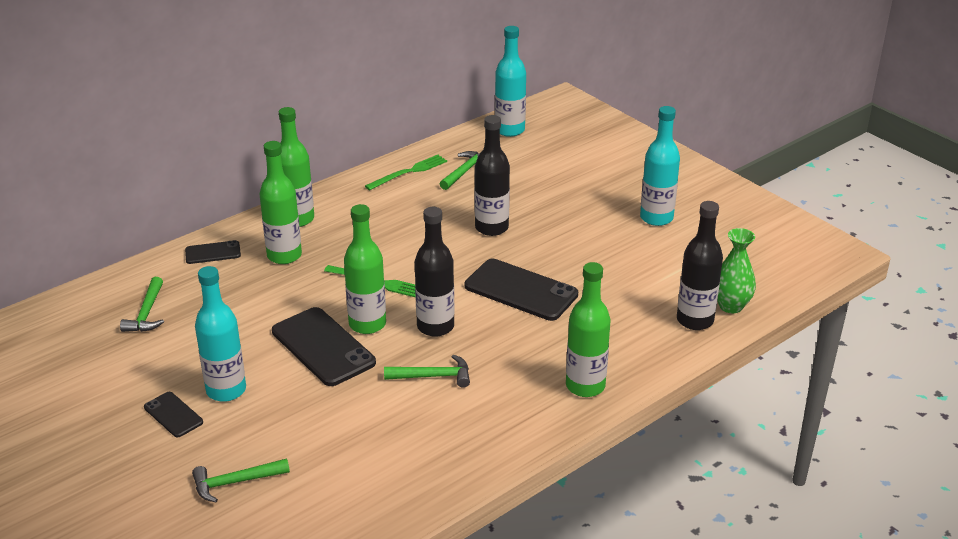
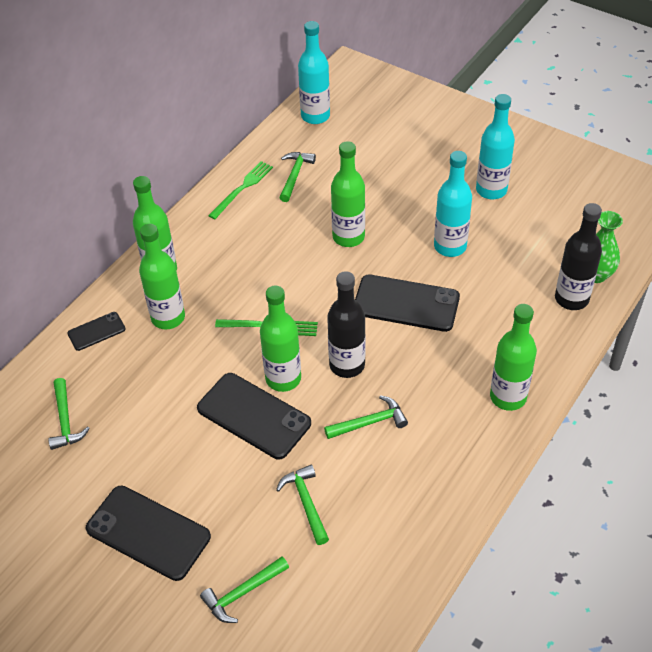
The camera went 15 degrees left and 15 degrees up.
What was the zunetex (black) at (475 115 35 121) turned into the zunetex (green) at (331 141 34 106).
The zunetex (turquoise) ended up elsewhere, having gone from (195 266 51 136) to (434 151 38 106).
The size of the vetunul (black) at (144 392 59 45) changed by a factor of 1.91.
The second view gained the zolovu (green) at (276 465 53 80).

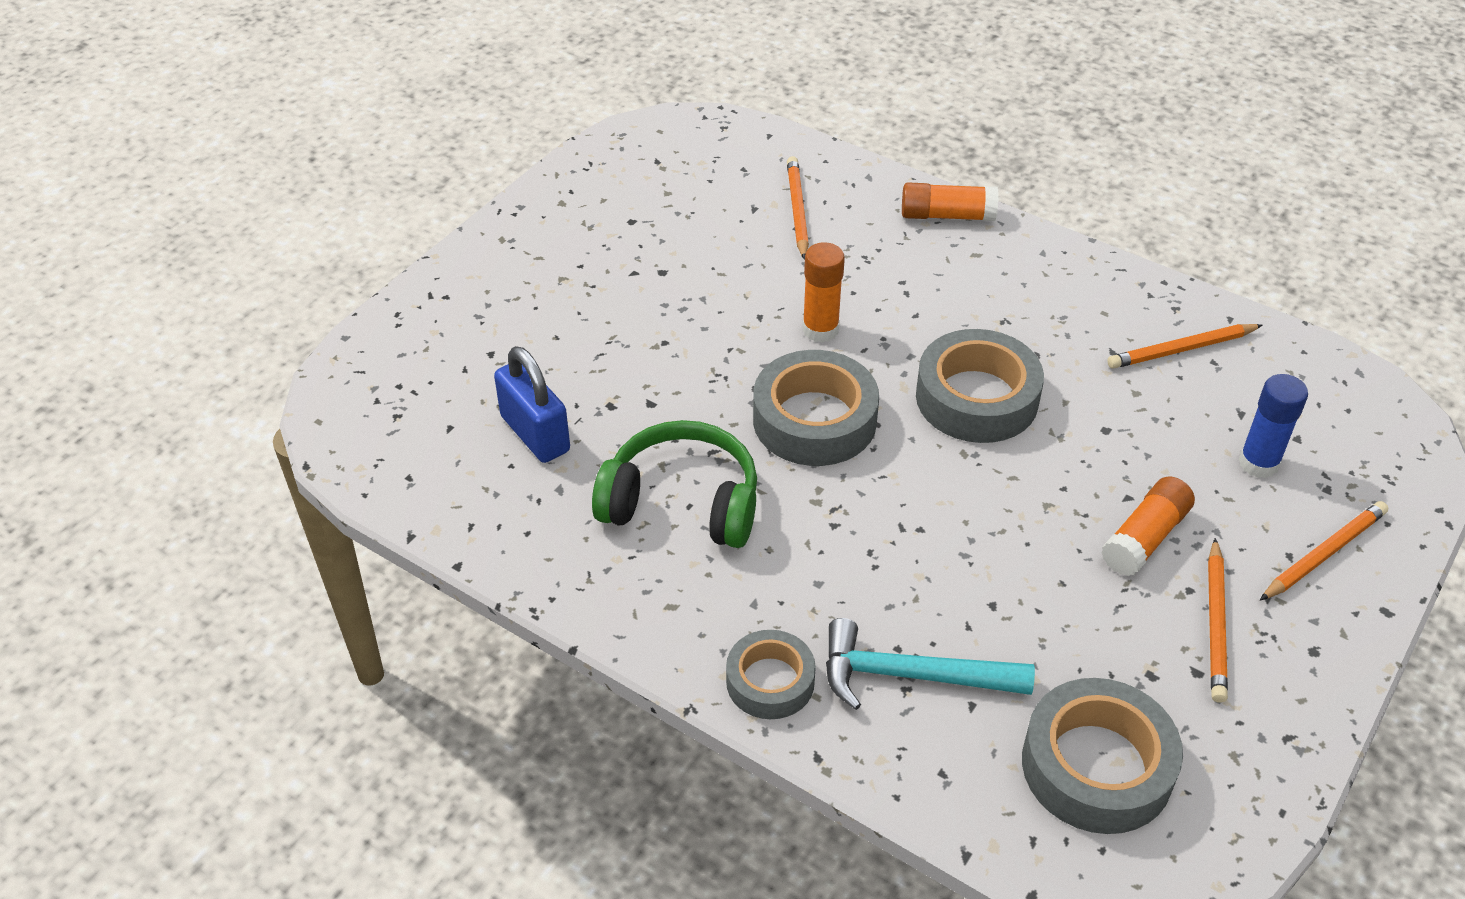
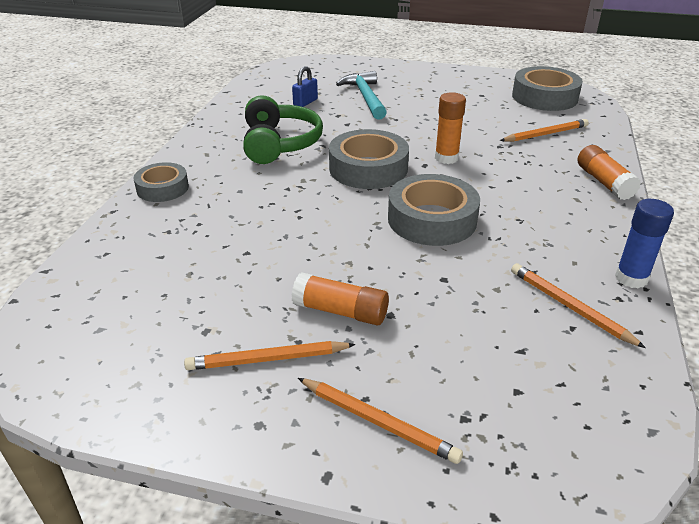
The camera went 70 degrees right and 10 degrees down.
The size of the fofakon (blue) at (494 346 76 117) changed by a factor of 0.63.
The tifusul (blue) ended up elsewhere, having gone from (1238 374 70 104) to (615 199 59 89).
The zolovu (turquoise) ended up elsewhere, having gone from (826 618 209 92) to (336 71 51 49).
The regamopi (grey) ended up elsewhere, having gone from (1022 678 161 156) to (512 66 71 45).

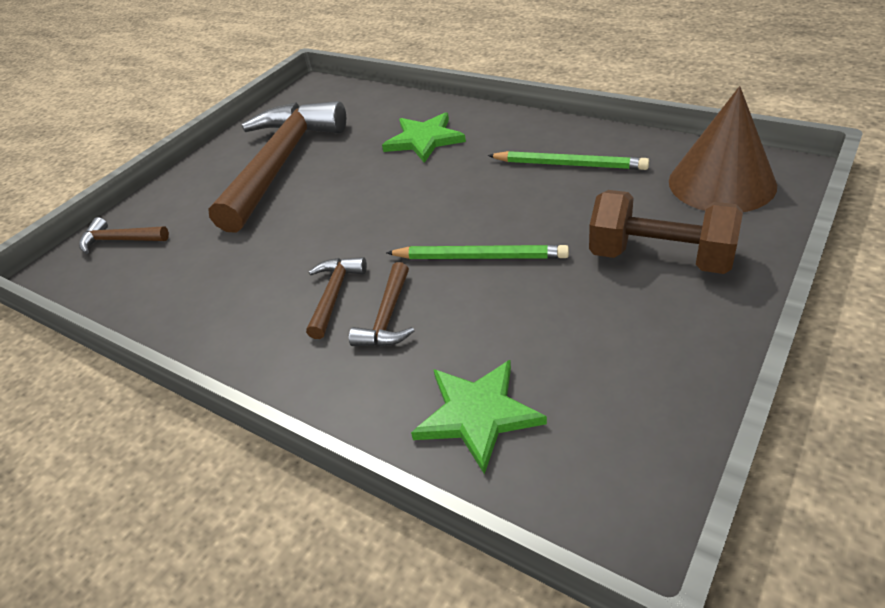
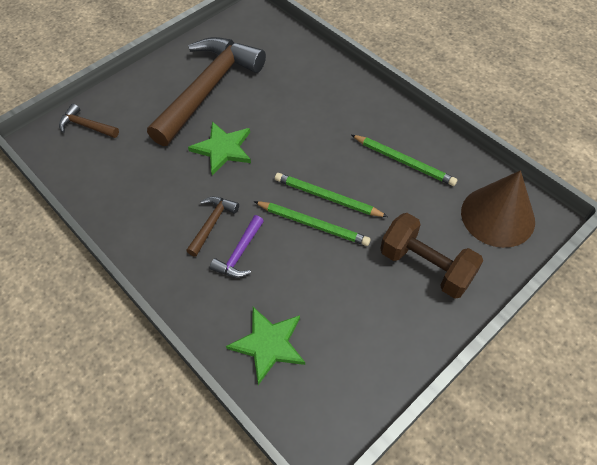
The camera went 10 degrees right and 15 degrees up.
The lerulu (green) ended up elsewhere, having gone from (382 112 84 51) to (188 122 63 53).
What was the zolovu (brown) at (349 262 65 85) turned into the zolovu (purple) at (210 215 54 63).
The second view gained the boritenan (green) at (275 173 113 44).

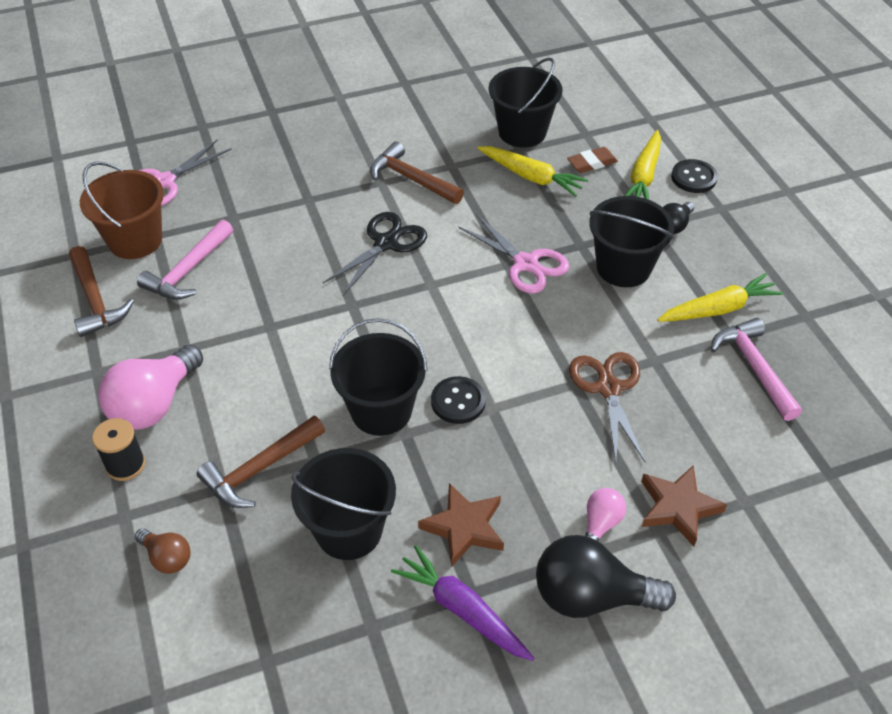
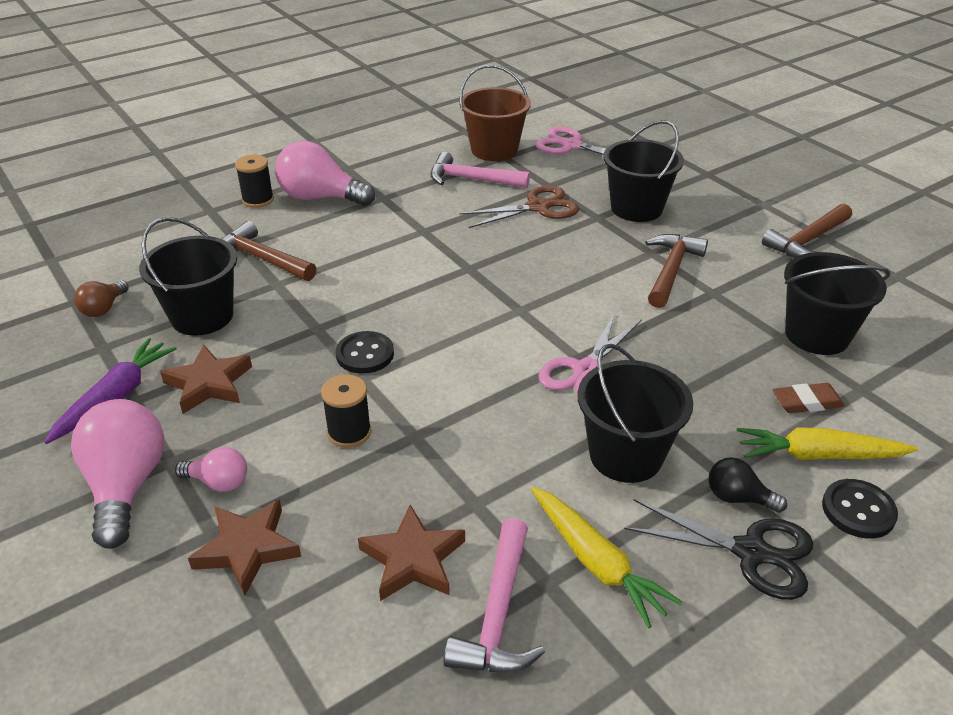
The camera went 75 degrees right and 10 degrees down.
The second view lost the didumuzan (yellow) at (477 146 111 51).
The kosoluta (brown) at (567 147 51 26) ended up facing another way, 60 degrees counterclockwise from before.
The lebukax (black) ended up elsewhere, having gone from (323 212 104 84) to (624 499 189 101).
The zolovu (brown) ended up elsewhere, having gone from (69 246 65 91) to (762 204 90 54).
The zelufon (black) ended up elsewhere, having gone from (329 318 98 118) to (603 120 81 102).
The zolovu (pink) at (711 318 91 103) ended up facing another way, 135 degrees clockwise from before.
The lebukax (brown) ended up elsewhere, having gone from (569 352 76 110) to (460 185 119 43).
The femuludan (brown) ended up elsewhere, having gone from (135 528 56 46) to (74 280 55 37).
What was the femuludan (black) at (536 535 140 83) turned into the femuludan (pink) at (71 399 93 150).
The second view gained the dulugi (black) at (321 374 50 74).
The second view gained the lerulu (brown) at (358 505 107 96).

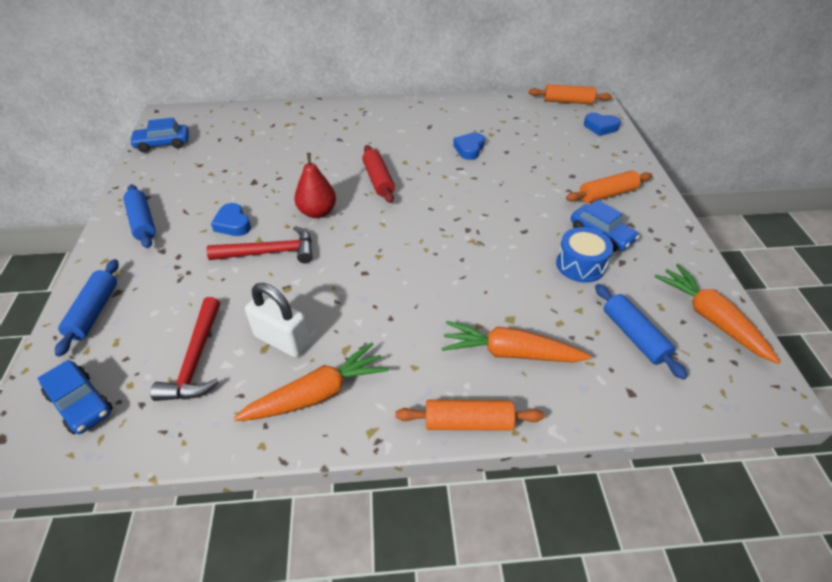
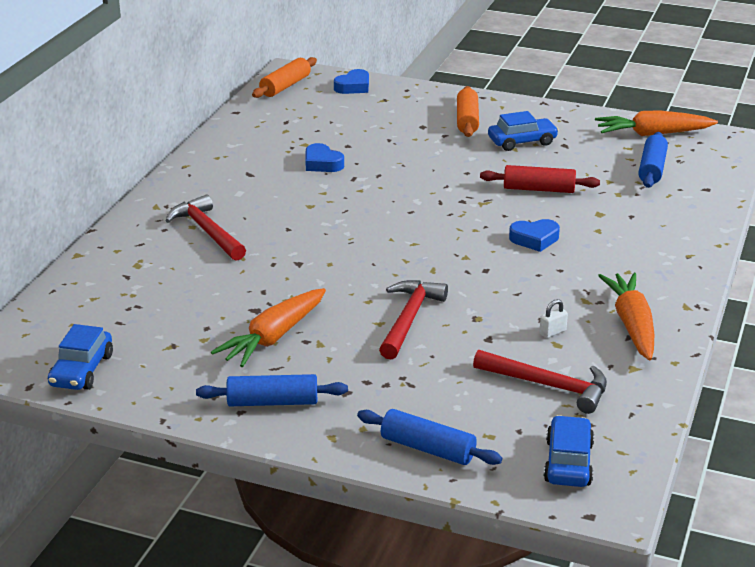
The camera went 65 degrees left and 15 degrees down.
The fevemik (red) ended up elsewhere, having gone from (362 145 33 58) to (480 165 120 28).
The second view lost the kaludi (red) at (294 153 42 65).
The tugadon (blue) ended up elsewhere, having gone from (211 203 40 33) to (509 219 51 33).
The second view lost the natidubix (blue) at (556 227 57 56).
The size of the fofakon (white) at (245 283 65 75) changed by a factor of 0.45.
The fevemik (blue) at (595 284 93 96) ended up facing another way, 75 degrees counterclockwise from before.
The didumuzan (orange) ended up elsewhere, having gone from (442 321 149 41) to (211 288 115 79).
The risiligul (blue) at (38 360 75 74) ended up facing another way, 60 degrees counterclockwise from before.
The second view lost the fevemik (orange) at (395 400 149 31).
The second view gained the zolovu (red) at (165 194 81 67).

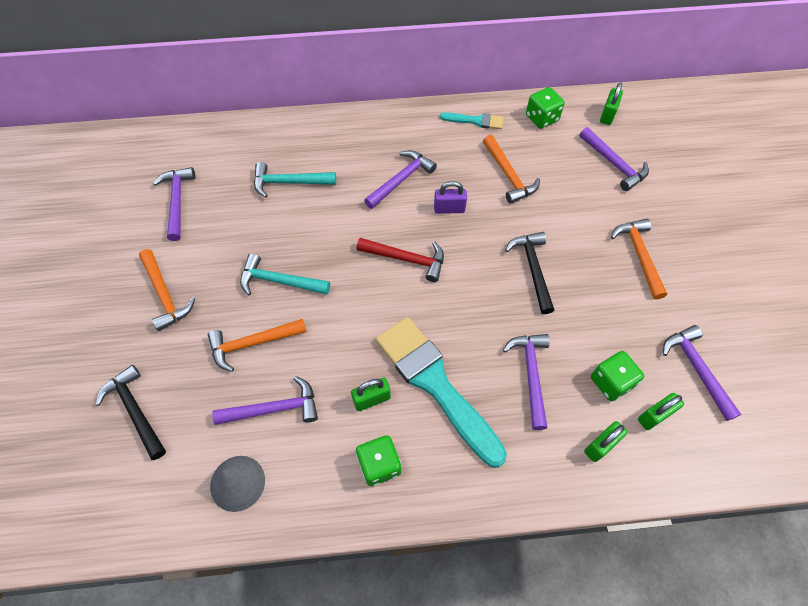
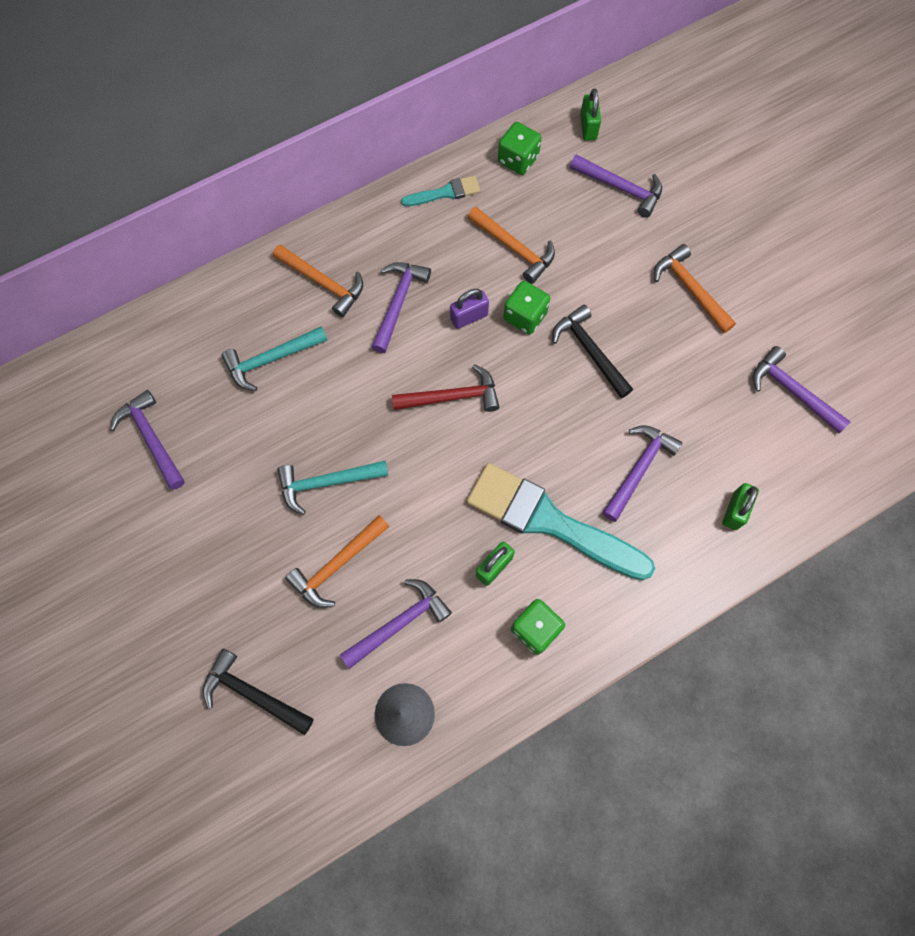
The camera went 25 degrees left and 10 degrees up.
The zolovu (orange) ended up elsewhere, having gone from (139 249 56 82) to (273 244 90 73).
The zolovu (purple) at (503 334 47 96) ended up facing another way, 60 degrees clockwise from before.
The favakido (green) ended up elsewhere, having gone from (591 351 53 50) to (503 281 47 54).
The second view lost the fofakon (green) at (638 393 46 37).

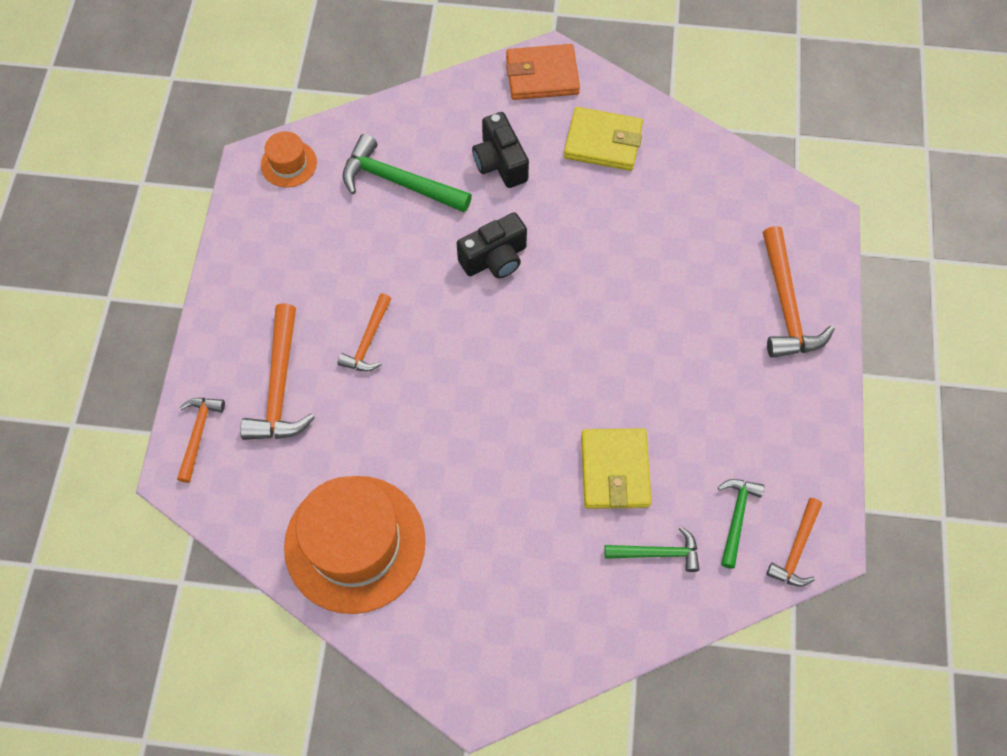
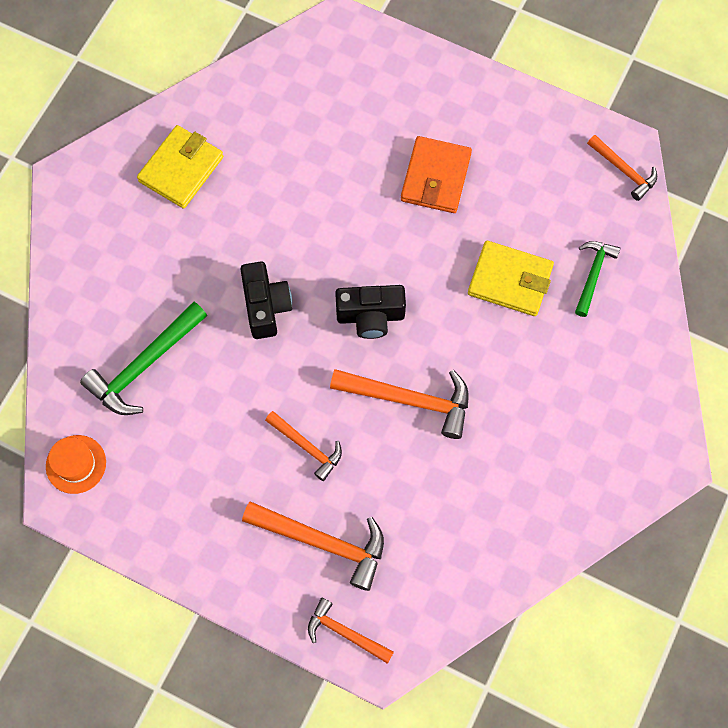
The camera went 70 degrees left and 5 degrees up.
The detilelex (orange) ended up elsewhere, having gone from (506 44 74 56) to (401 136 71 77).
The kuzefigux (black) ended up elsewhere, having gone from (472 112 57 76) to (335 285 71 54).
The zolovu (orange) ended up elsewhere, having gone from (763 226 72 132) to (330 369 139 70).
The second view lost the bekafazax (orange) at (284 476 142 138).
The second view lost the zolovu (green) at (718 479 46 90).

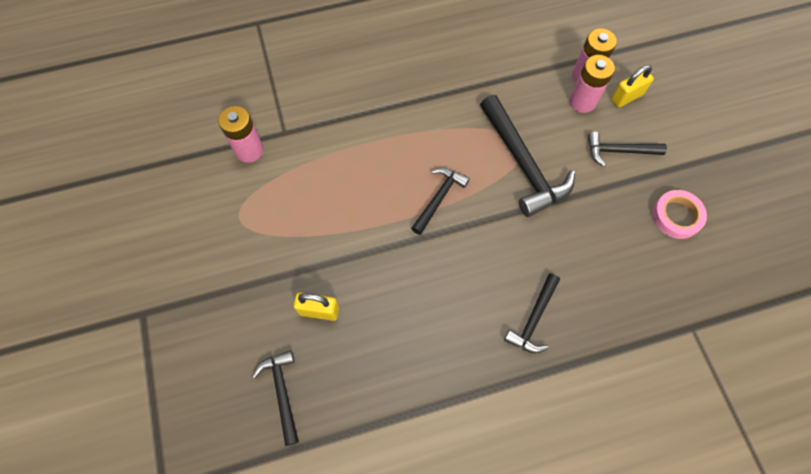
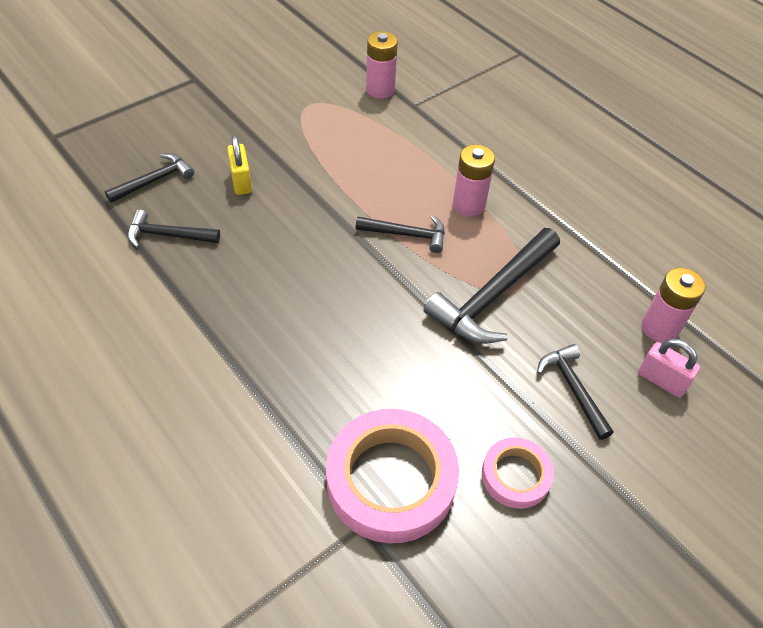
The camera went 65 degrees right and 15 degrees down.
The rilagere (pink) ended up elsewhere, having gone from (569 55 46 58) to (453 144 42 73).
What was the fofakon (yellow) at (611 65 43 42) turned into the fofakon (pink) at (638 339 62 59).
The zolovu (black) ended up elsewhere, having gone from (504 273 56 80) to (128 210 92 38).
The second view gained the regamopi (pink) at (326 409 133 134).

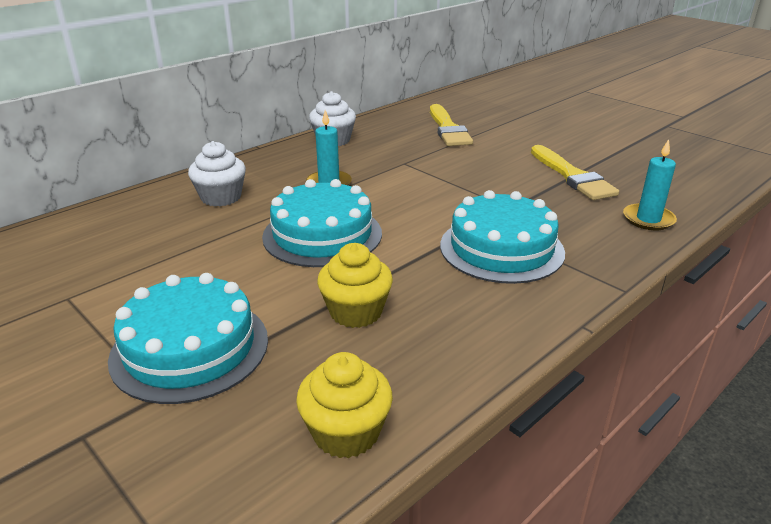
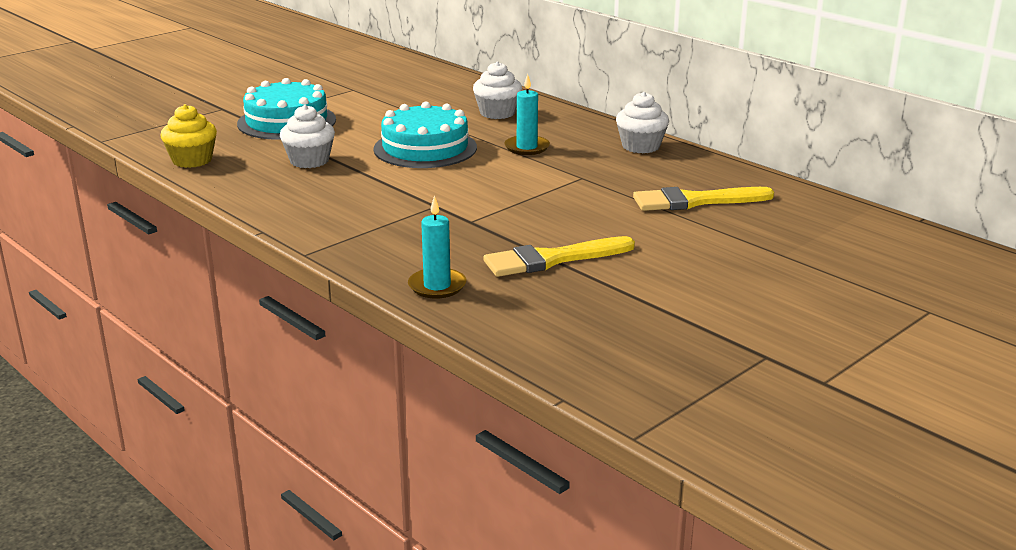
The camera went 90 degrees right and 5 degrees down.
The second view lost the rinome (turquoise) at (440 190 125 94).
What was the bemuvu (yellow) at (317 243 76 85) turned into the bemuvu (white) at (280 105 55 63).

